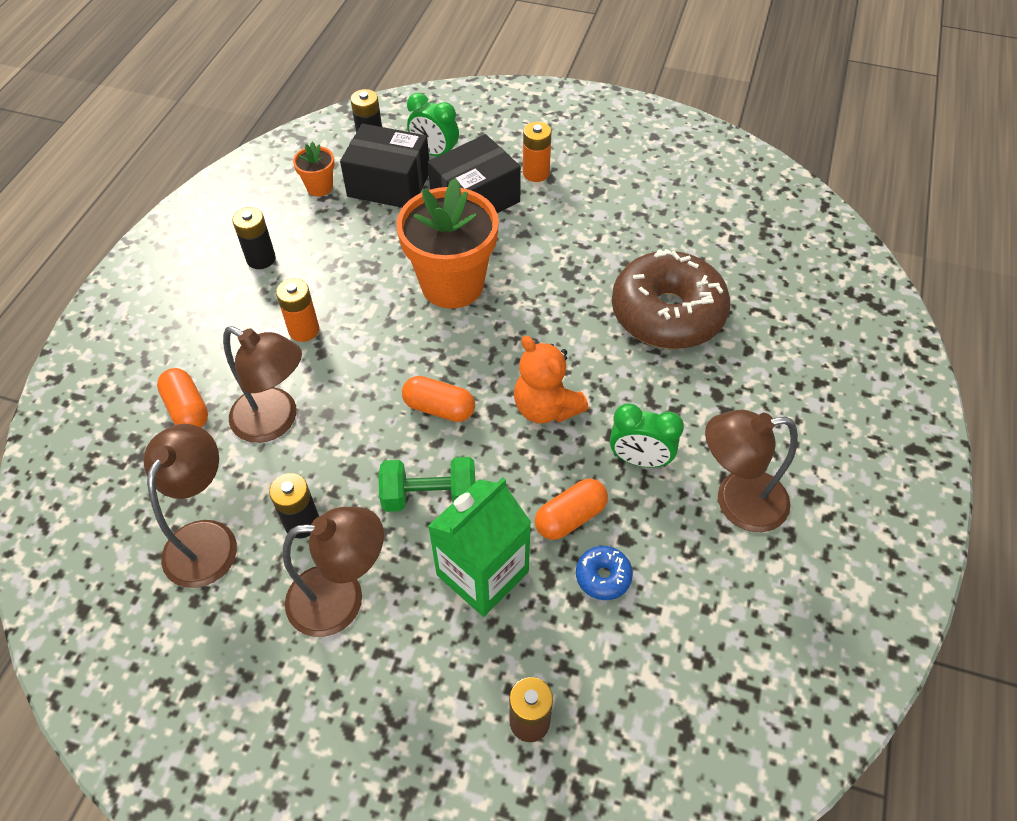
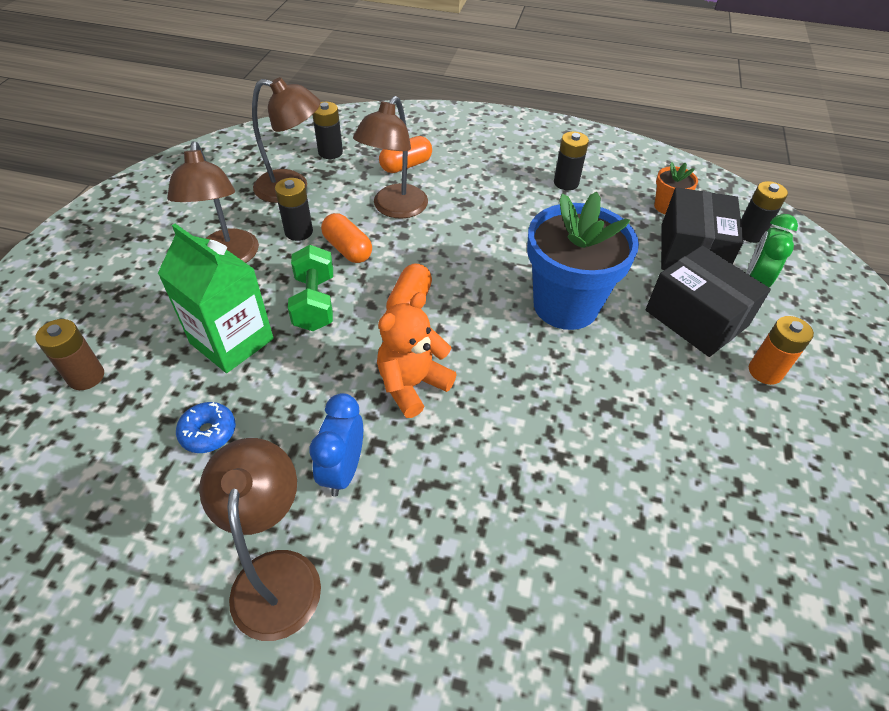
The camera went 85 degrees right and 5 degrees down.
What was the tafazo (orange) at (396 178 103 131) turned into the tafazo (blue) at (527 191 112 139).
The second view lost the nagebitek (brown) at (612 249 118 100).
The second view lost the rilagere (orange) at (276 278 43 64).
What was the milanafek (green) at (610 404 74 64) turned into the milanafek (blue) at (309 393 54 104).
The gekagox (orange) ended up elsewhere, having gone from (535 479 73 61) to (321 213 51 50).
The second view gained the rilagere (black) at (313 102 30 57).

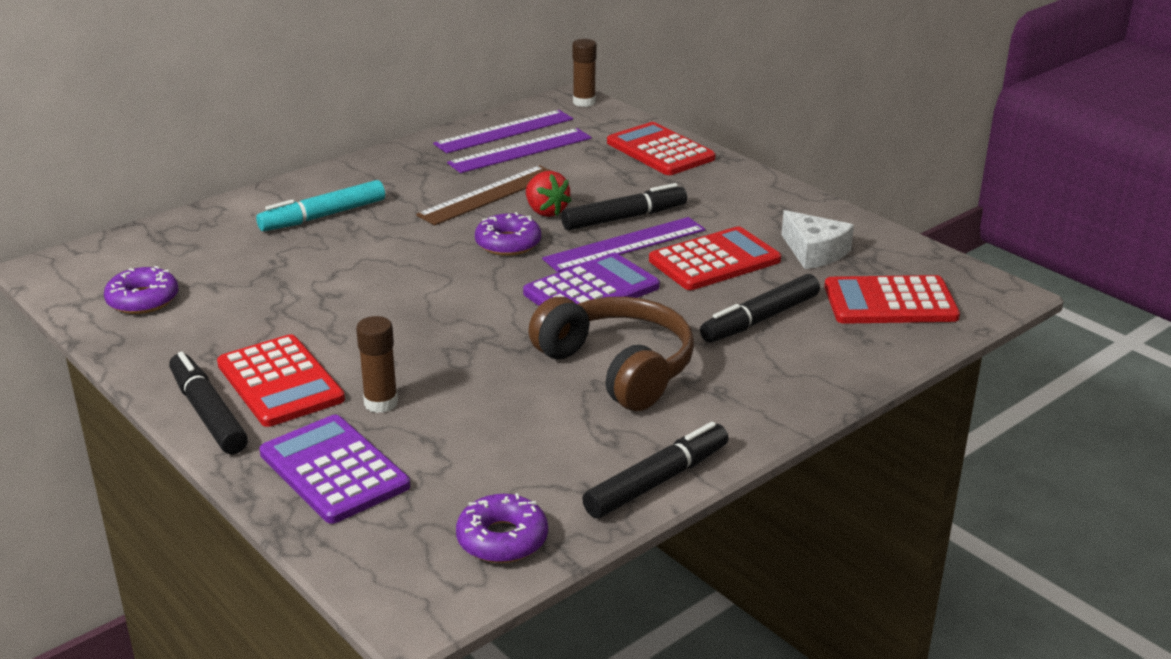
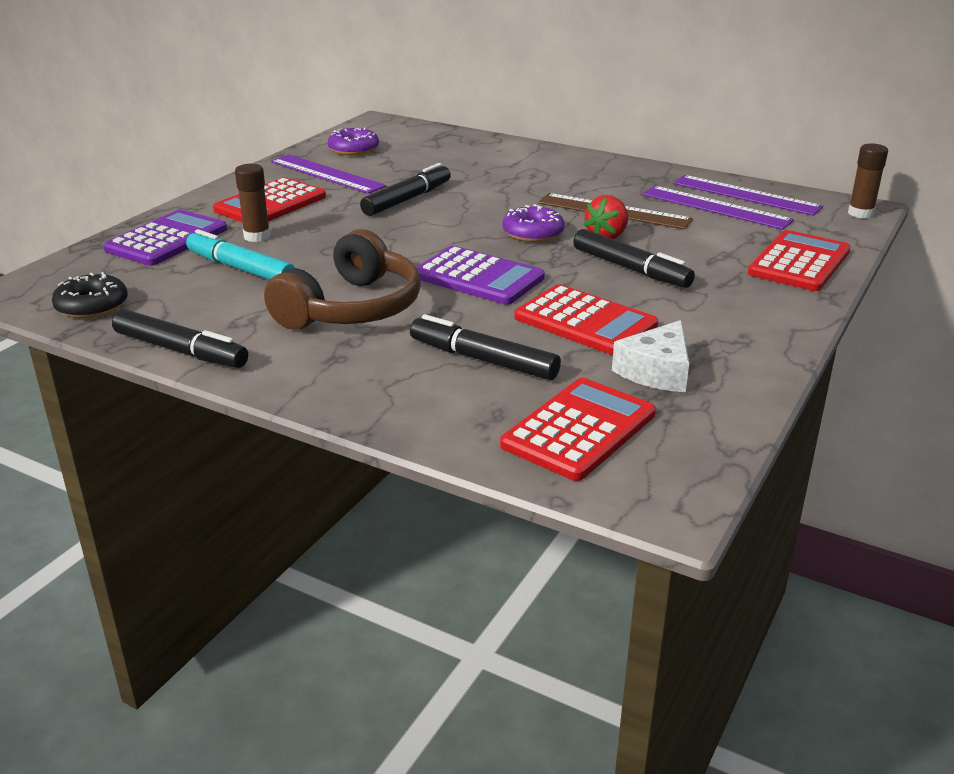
The camera went 70 degrees right and 0 degrees up.
The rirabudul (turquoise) ended up elsewhere, having gone from (256 180 129 51) to (186 229 109 51).
The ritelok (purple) ended up elsewhere, having gone from (542 217 163 55) to (271 155 116 39).
The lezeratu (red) at (824 275 136 49) ended up facing another way, 60 degrees clockwise from before.
The rirabudul (black) ended up elsewhere, having gone from (169 352 79 102) to (360 163 91 53).
What was the nagebitek (purple) at (456 493 92 70) turned into the nagebitek (black) at (52 272 76 47).

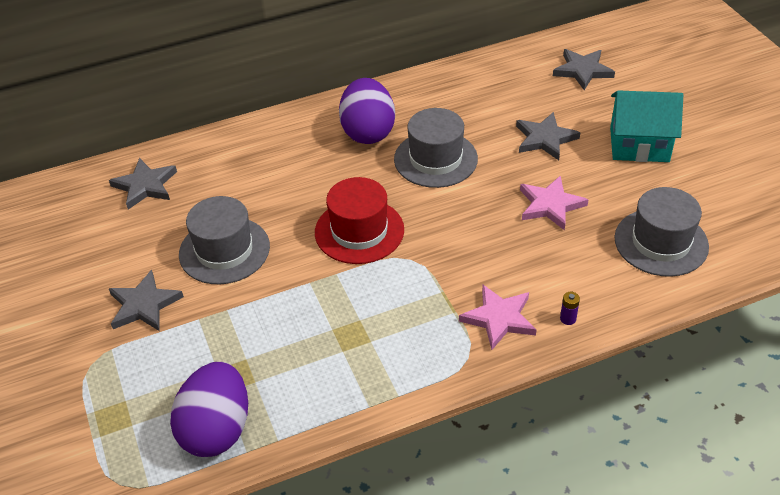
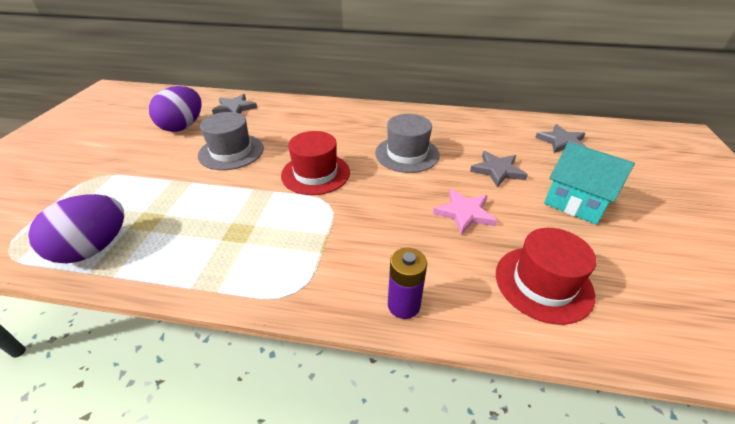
The camera went 30 degrees right and 5 degrees down.
The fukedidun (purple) ended up elsewhere, having gone from (339 78 56 66) to (149 86 53 46).
What was the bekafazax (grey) at (614 187 95 90) turned into the bekafazax (red) at (496 228 100 97).
The second view lost the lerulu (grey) at (109 270 75 61).
The second view lost the lerulu (pink) at (459 285 78 65).
The size of the rilagere (purple) at (560 292 20 33) changed by a factor of 2.02.

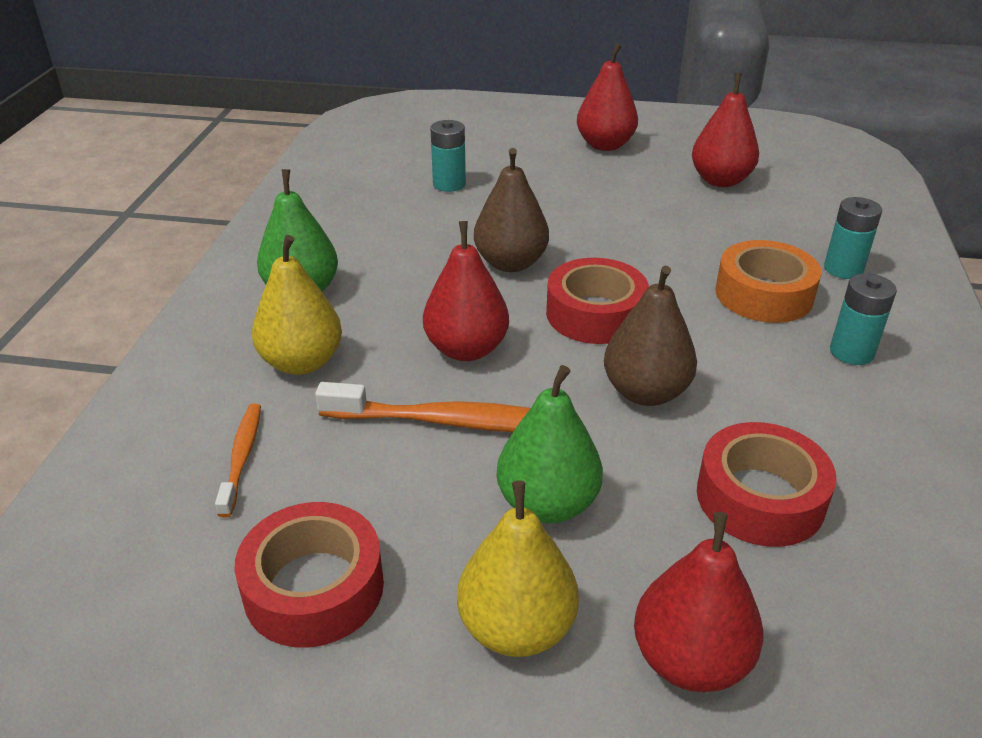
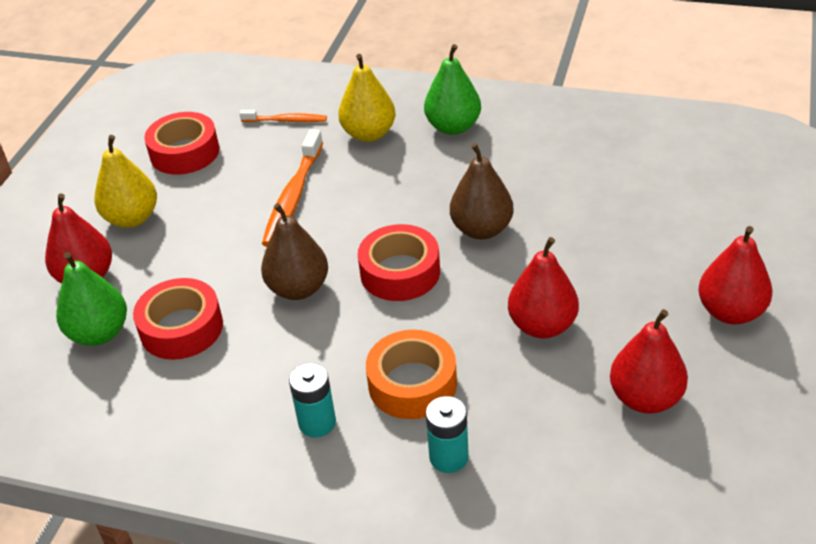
The camera went 100 degrees right and 5 degrees up.
The second view lost the rilagere (turquoise) at (430 120 36 72).
The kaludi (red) ended up elsewhere, having gone from (423 221 86 140) to (508 237 71 102).
The kaludi (green) ended up elsewhere, having gone from (497 365 106 158) to (56 252 71 94).

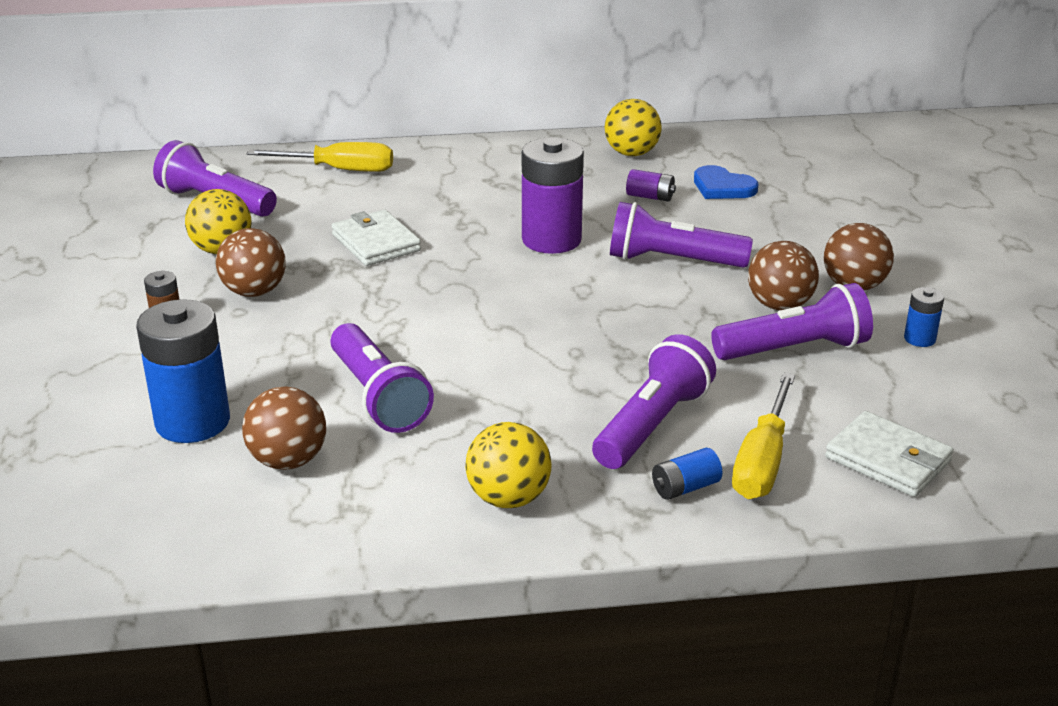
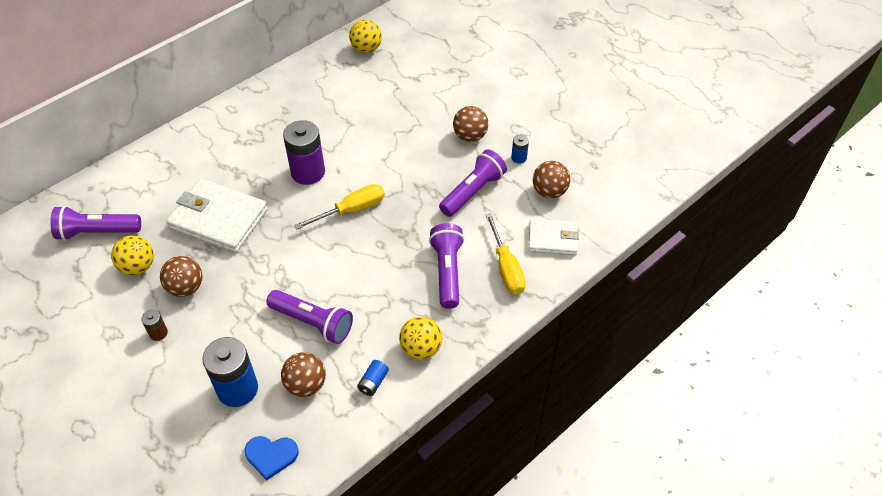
The camera went 35 degrees left and 20 degrees up.
The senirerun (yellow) ended up elsewhere, having gone from (605 99 57 57) to (349 20 33 33).
The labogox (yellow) ended up elsewhere, having gone from (246 142 147 30) to (294 184 91 45).
The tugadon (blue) ended up elsewhere, having gone from (694 165 64 34) to (245 436 53 44).
The second view lost the rilagere (purple) at (626 169 50 33).
The second view lost the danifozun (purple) at (610 202 143 66).
The size of the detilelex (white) at (332 210 89 56) changed by a factor of 1.69.
The senirerun (brown) ended up elsewhere, having gone from (748 241 71 69) to (533 161 37 37).
The rilagere (blue) ended up elsewhere, having gone from (652 448 71 52) to (357 360 32 36).

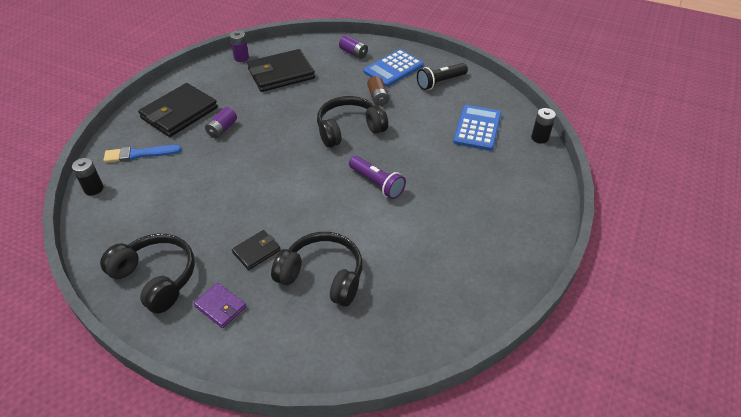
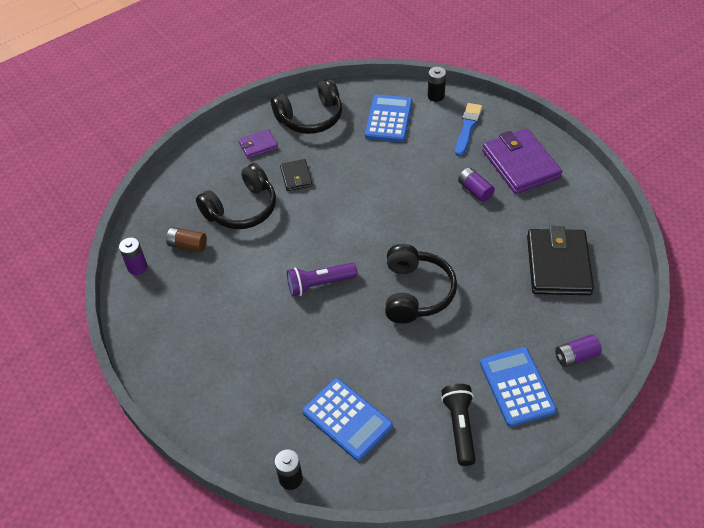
The camera went 120 degrees right and 5 degrees up.
The rilagere (purple) ended up elsewhere, having gone from (230 30 19 32) to (119 238 28 37).
The rilagere (brown) ended up elsewhere, having gone from (367 76 22 30) to (166 227 41 25).
What was the detilelex (black) at (138 83 80 54) turned into the detilelex (purple) at (482 128 80 66).
The second view gained the lezeratu (blue) at (365 95 47 47).

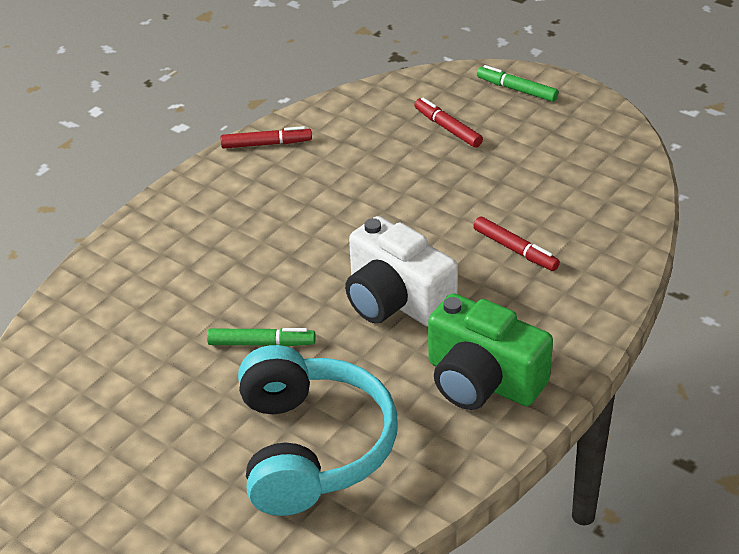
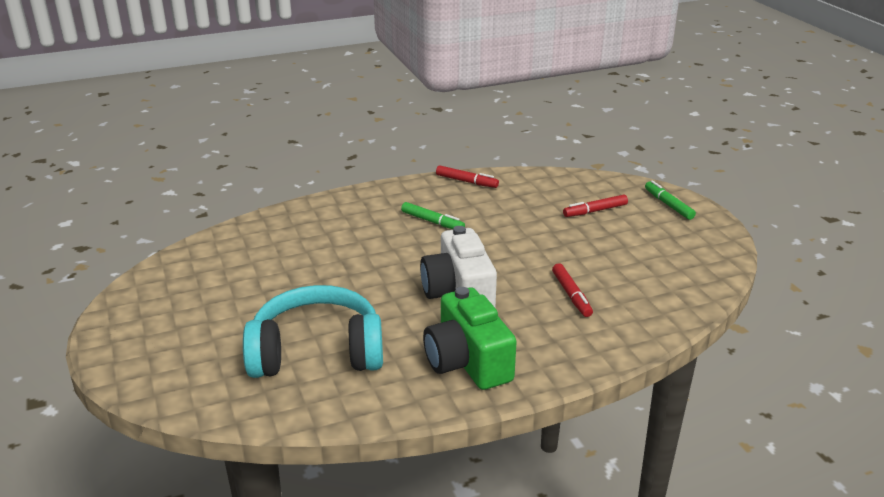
The camera went 30 degrees right and 10 degrees down.
The rirabudul (red) at (414 97 69 51) ended up facing another way, 105 degrees counterclockwise from before.
The rirabudul (green) ended up elsewhere, having gone from (207 328 109 18) to (401 202 64 27).
The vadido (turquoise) at (238 345 160 171) ended up facing another way, 120 degrees counterclockwise from before.

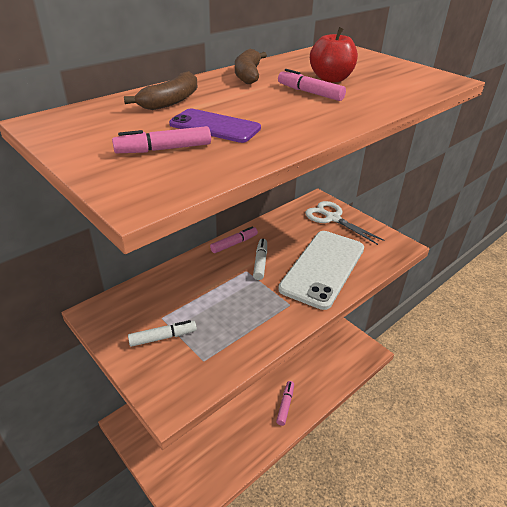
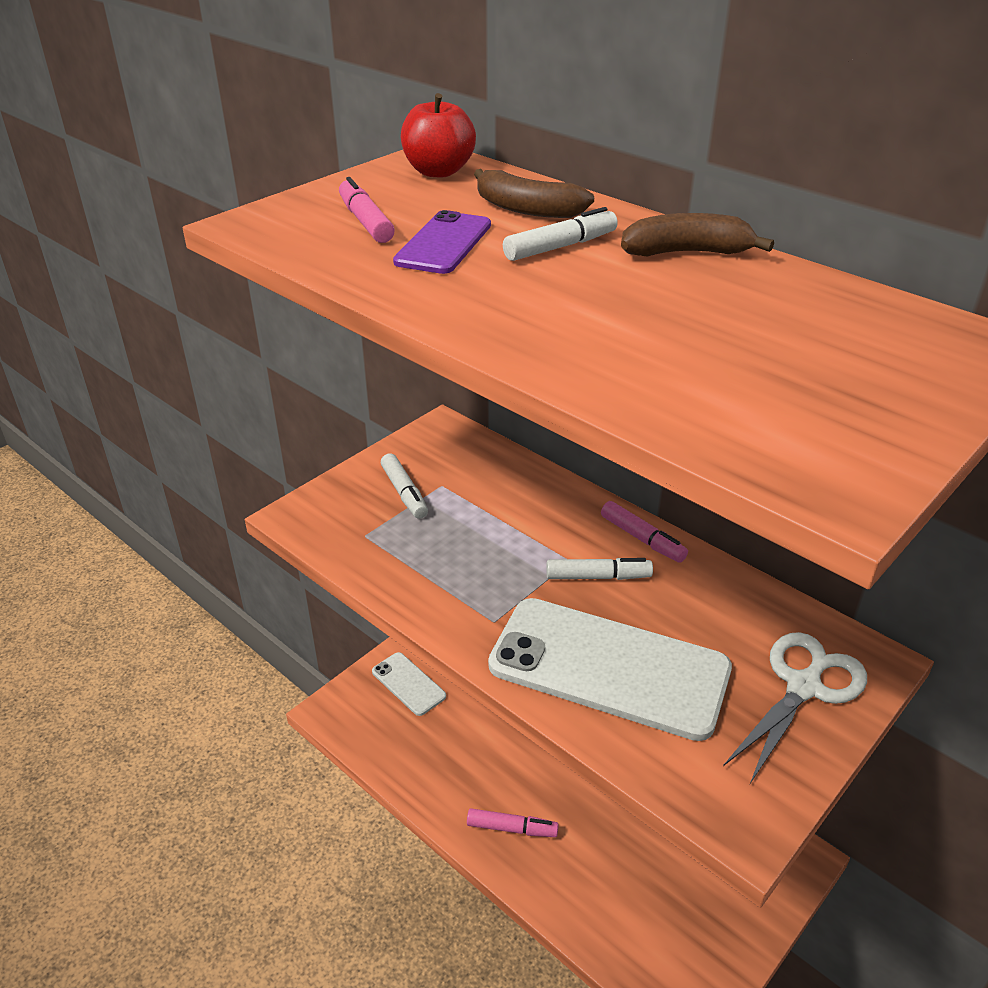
The camera went 85 degrees right and 0 degrees up.
The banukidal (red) ended up elsewhere, having gone from (310 27 48 56) to (401 93 75 84).
The second view lost the rirabudul (pink) at (278 69 68 32).
The second view gained the rirabudul (white) at (503 207 115 54).
The second view gained the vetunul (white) at (372 652 74 64).

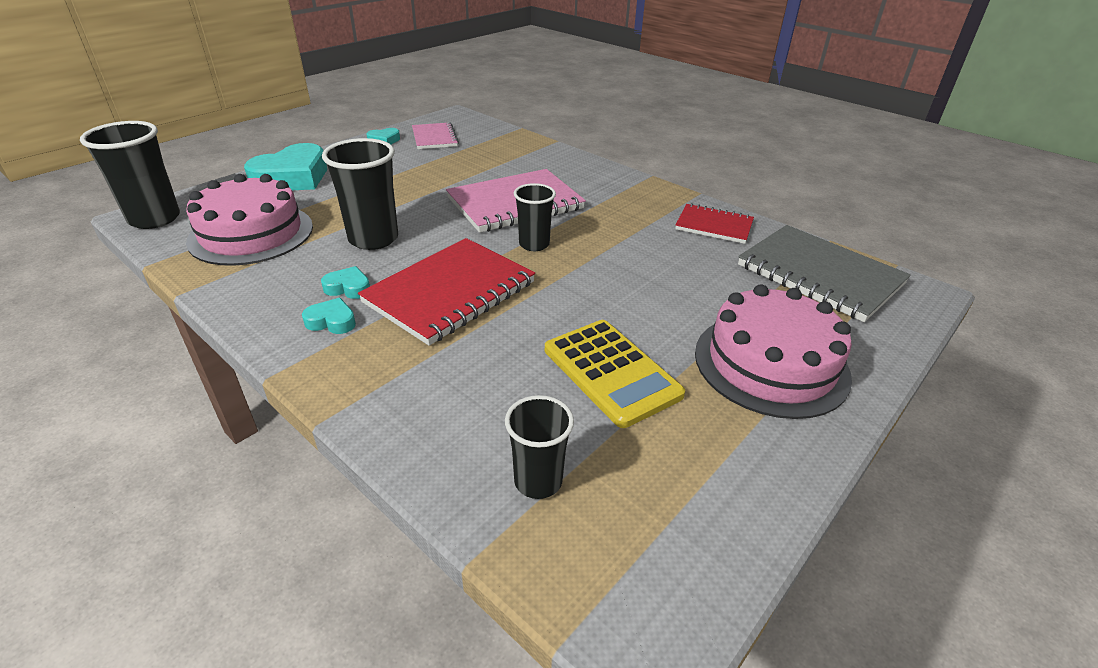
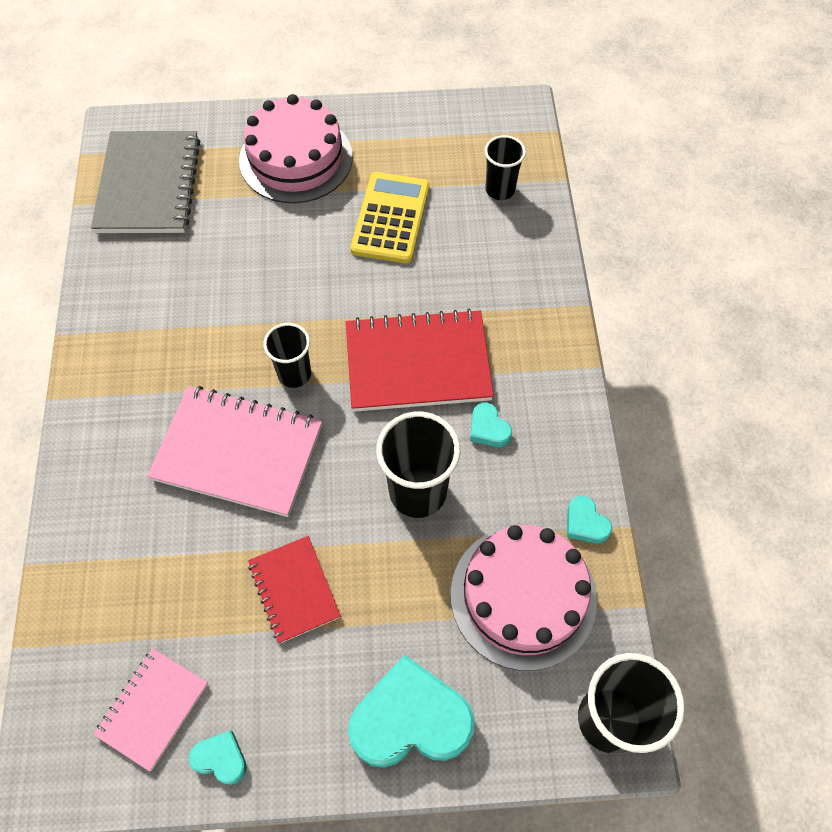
The camera went 135 degrees left and 25 degrees up.
The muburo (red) ended up elsewhere, having gone from (675 203 79 41) to (248 536 93 107).
The tugadon (turquoise) ended up elsewhere, having gone from (302 298 54 36) to (567 496 45 48).

